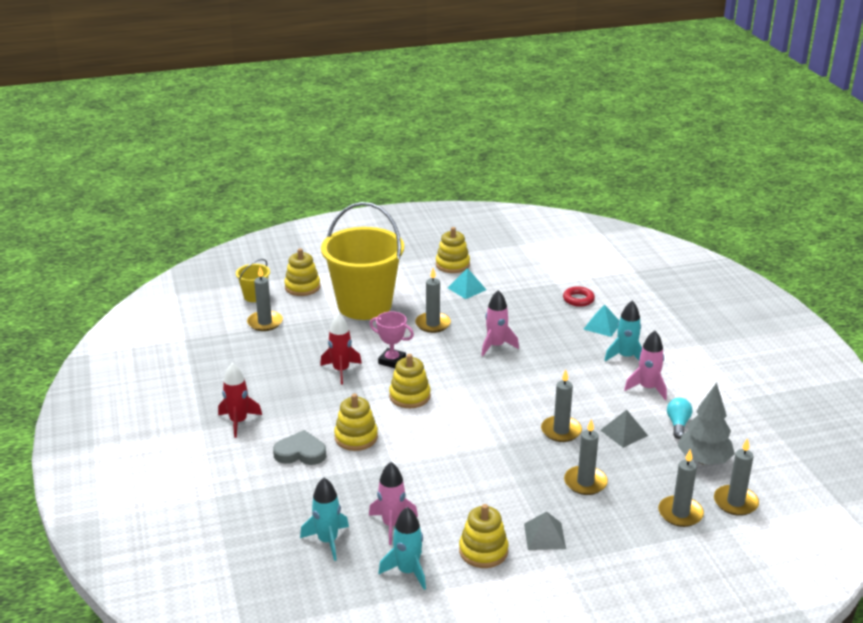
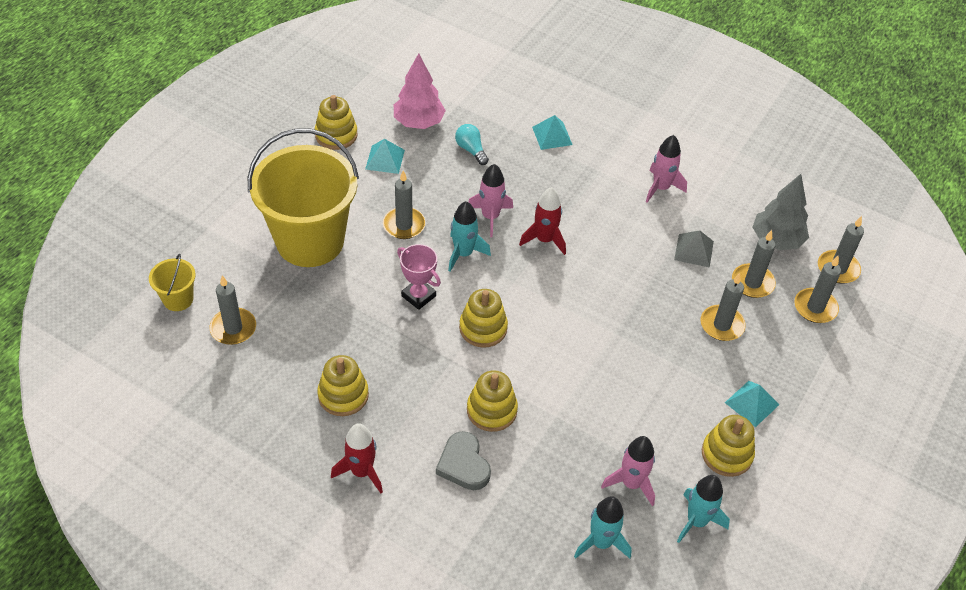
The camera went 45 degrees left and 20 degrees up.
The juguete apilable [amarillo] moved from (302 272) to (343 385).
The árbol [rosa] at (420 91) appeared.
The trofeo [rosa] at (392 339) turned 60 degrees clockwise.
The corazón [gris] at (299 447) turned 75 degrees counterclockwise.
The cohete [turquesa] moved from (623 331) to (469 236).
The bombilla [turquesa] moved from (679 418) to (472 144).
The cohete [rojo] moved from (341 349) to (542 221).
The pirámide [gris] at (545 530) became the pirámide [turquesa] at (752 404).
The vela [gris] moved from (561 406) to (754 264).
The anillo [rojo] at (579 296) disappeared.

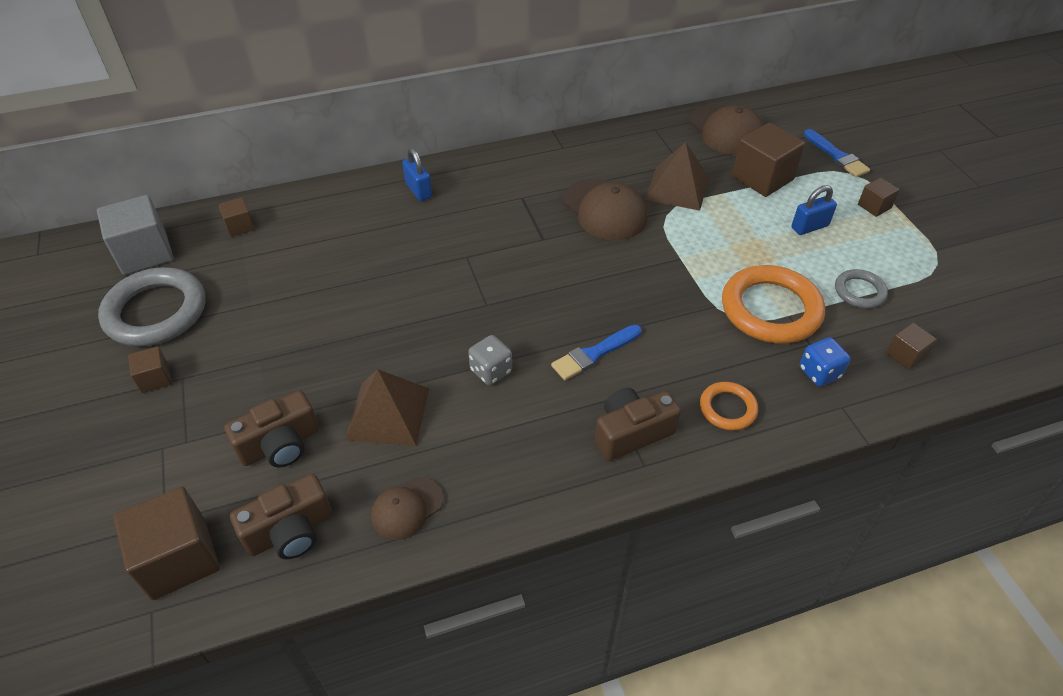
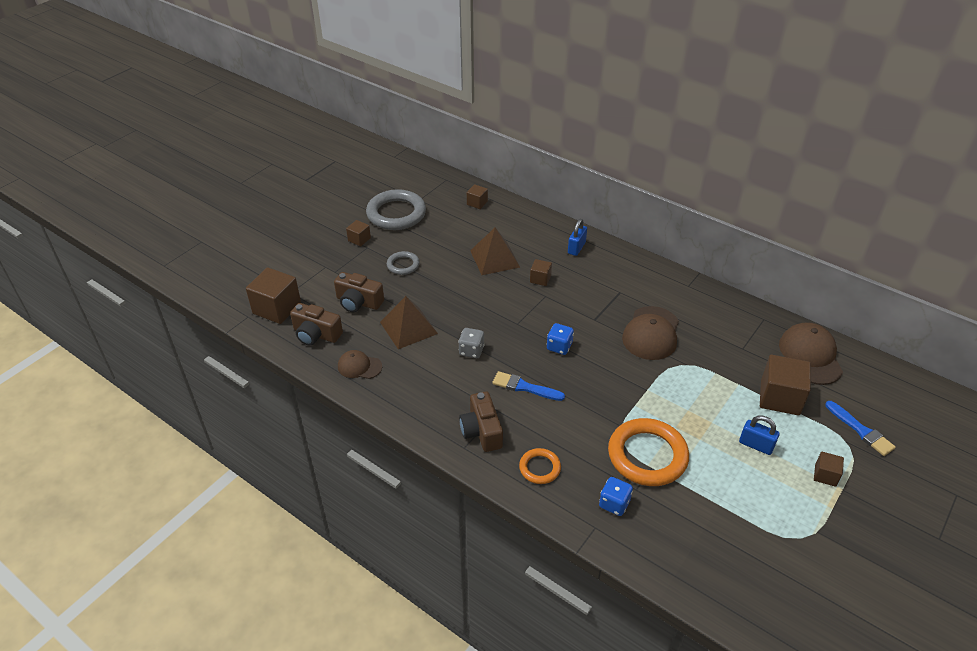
The camera went 55 degrees right and 5 degrees down.
The anillo [gris] moved from (861 288) to (403 263).
The cámara [marrón] at (638 424) turned 135 degrees counterclockwise.
The pirámide [marrón] moved from (677 176) to (495 251).
The cubo [marrón] moved from (911 346) to (541 272).
The dado [azul] at (560 339) appeared.
The gorra [marrón] at (726 130) turned 150 degrees clockwise.
The pincel [azul] at (837 153) turned 60 degrees counterclockwise.
The cubo [gris] at (135 235) disappeared.

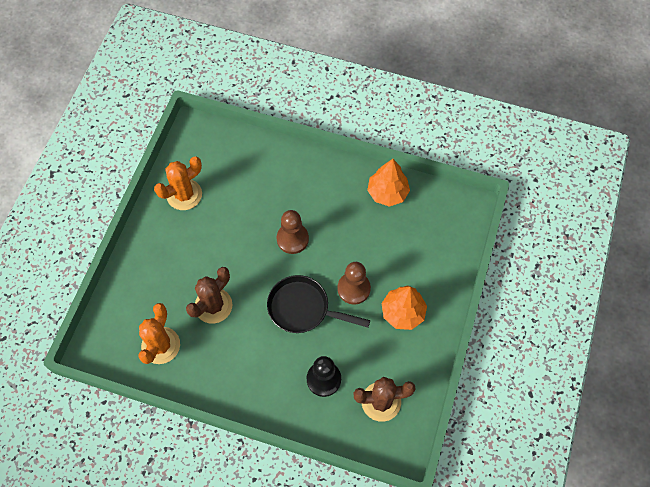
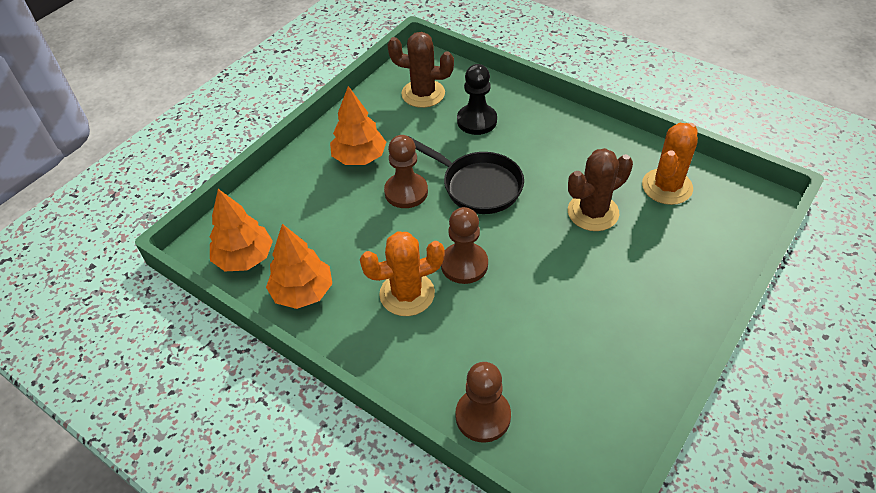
The camera went 160 degrees left and 15 degrees down.
The árbol [naranja] at (241 230) appeared.
The cactus [naranja] moved from (178 183) to (402 273).
The peón [marrón] at (483 402) appeared.

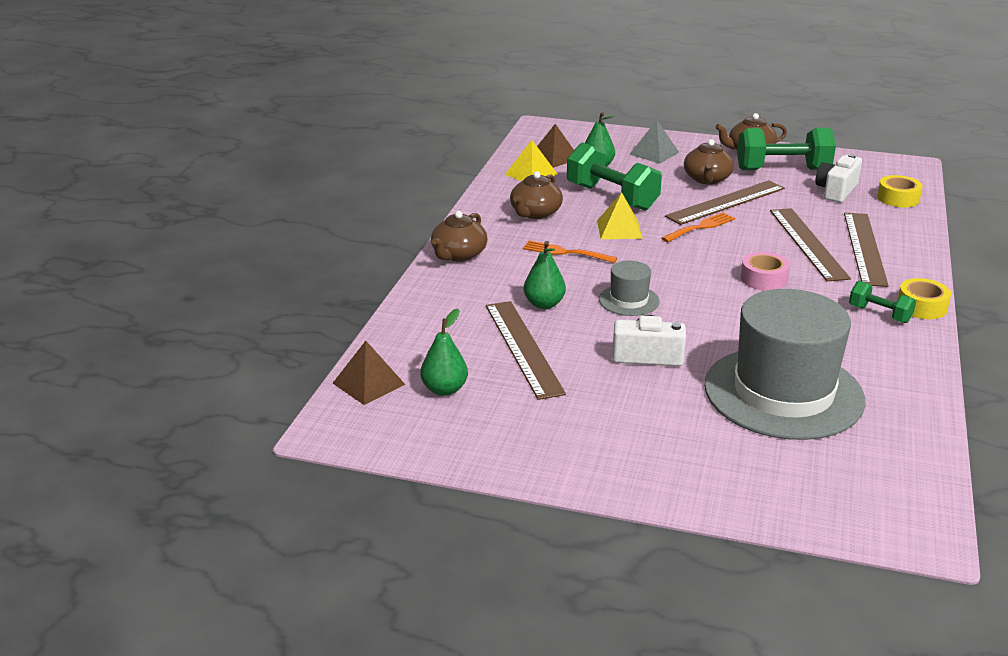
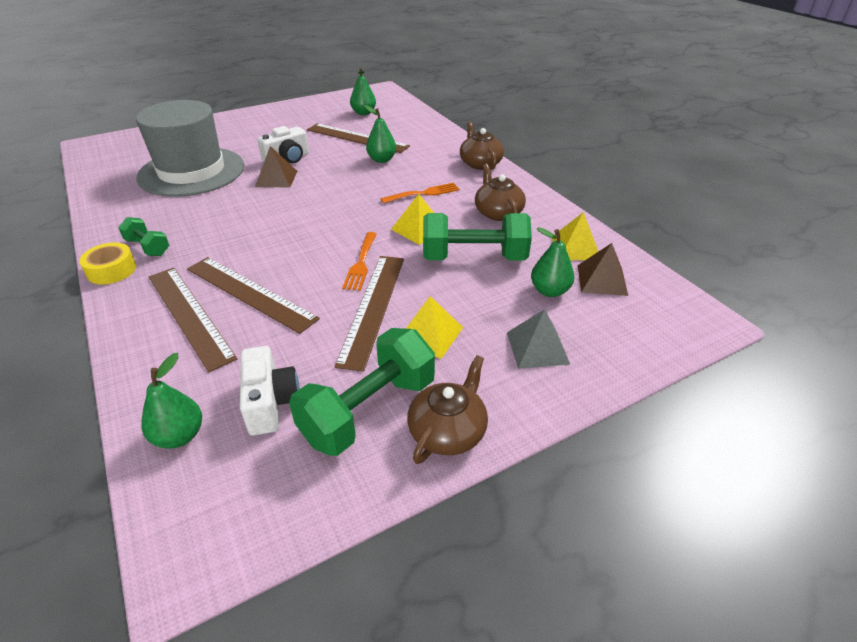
The camera went 135 degrees right and 10 degrees up.
The mancuerna [verde] at (882 302) turned 45 degrees clockwise.
The cinta adhesiva [amarillo] at (900 191) was replaced by the pera [verde] at (171 401).
The pirámide [marrón] moved from (369 373) to (276 166).
The tetera [marrón] at (709 161) was replaced by the pirámide [amarillo] at (434 327).
The sombrero [gris] at (629 288) disappeared.
The cinta adhesiva [rosa] at (765 271) disappeared.

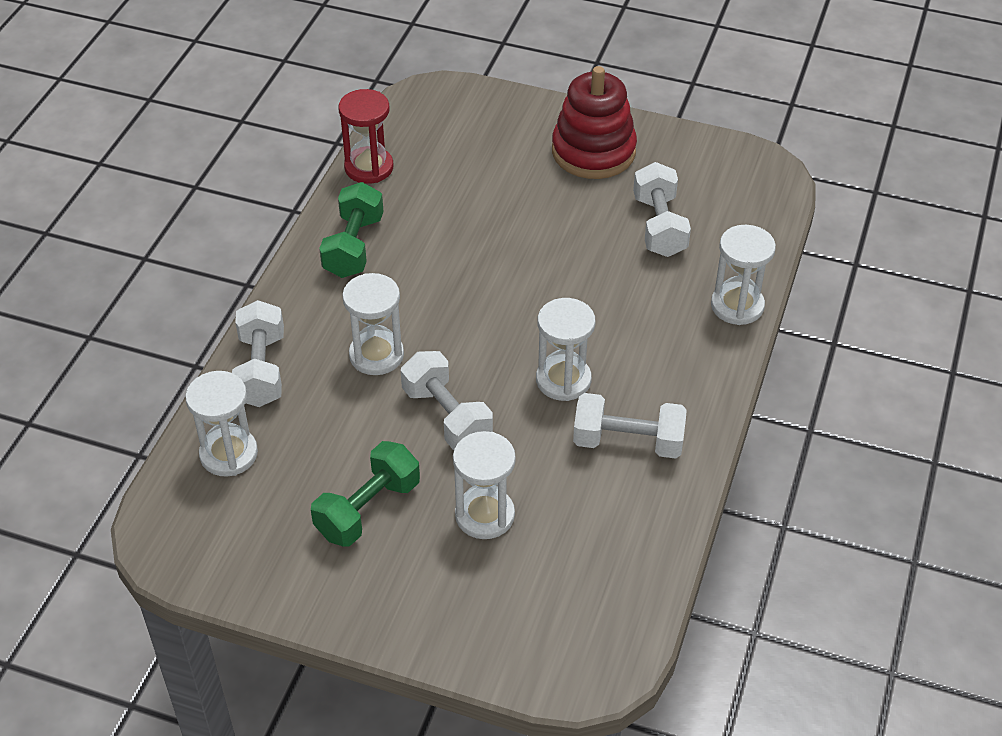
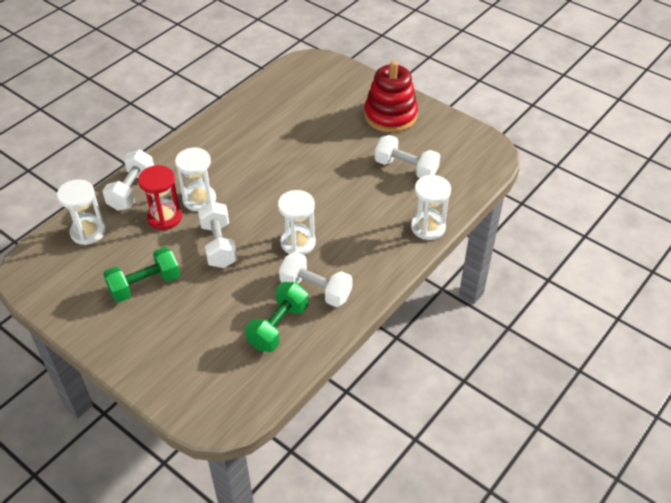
The camera went 20 degrees right and 0 degrees up.
The reloj de arena [rojo] moved from (365 136) to (160 197).
The mancuerna [verde] moved from (351 230) to (276 317).
The mancuerna [blanco] at (662 209) turned 75 degrees counterclockwise.
The reloj de arena [blanco] at (484 485) disappeared.

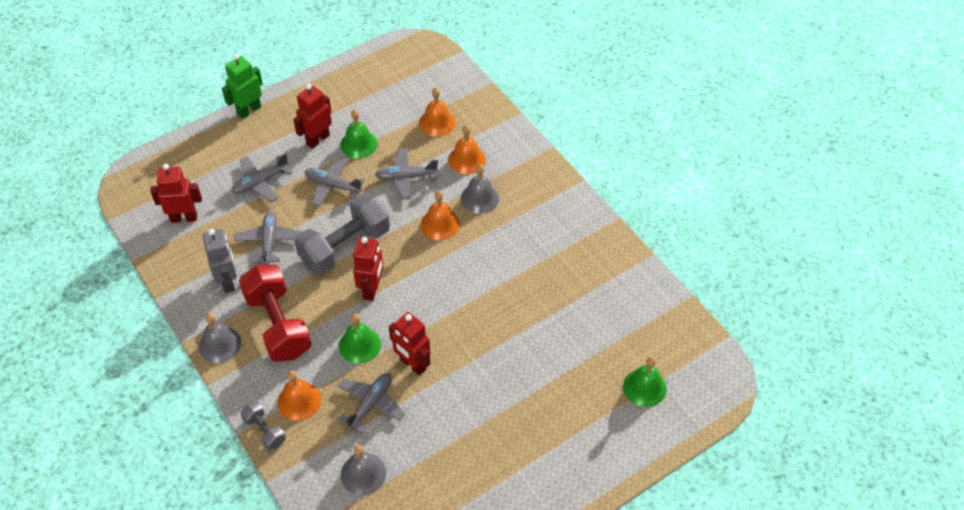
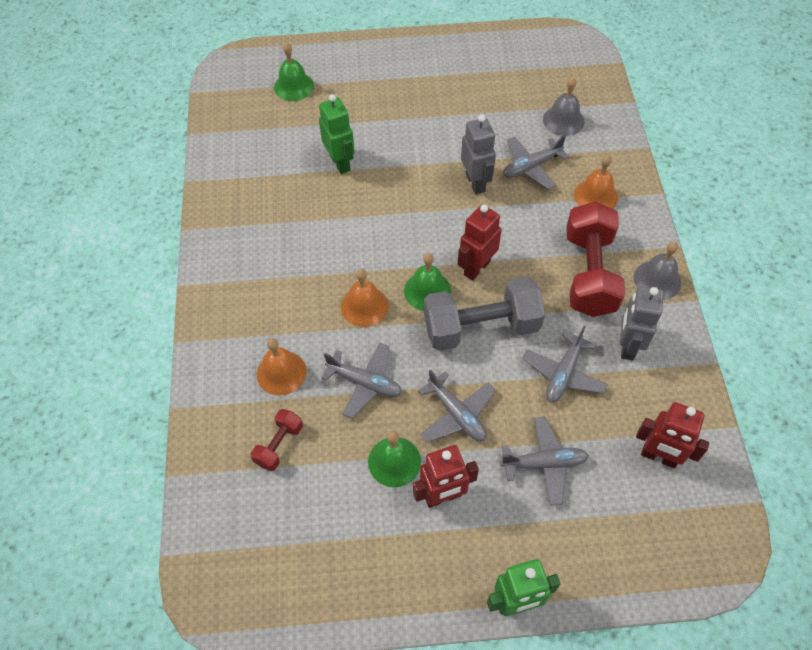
The camera went 150 degrees left and 5 degrees up.
The campana [naranja] at (437 112) was replaced by the mancuerna [rojo] at (277 440).
The robot [verde] at (337 134) appeared.
The campana [verde] moved from (360 339) to (427 282).
The robot [rojo] at (410 343) became the robot [gris] at (478 154).
The mancuerna [gris] at (263 426) disappeared.
The campana [gris] at (480 189) disappeared.

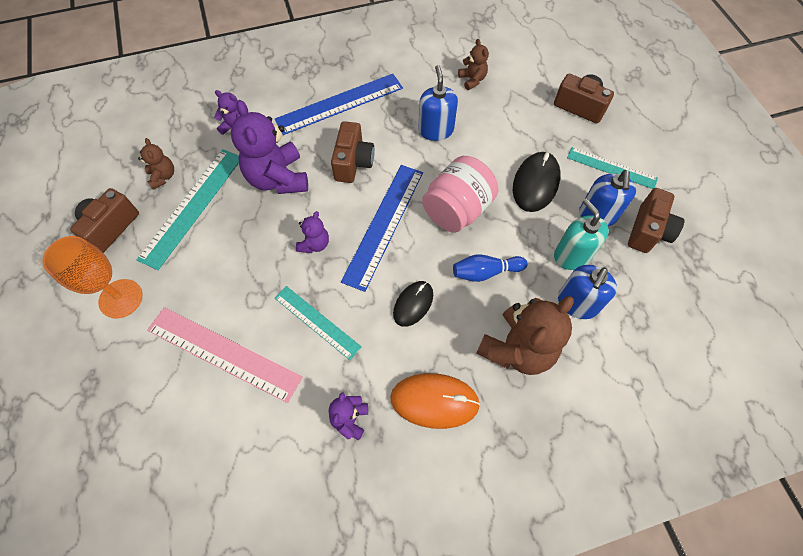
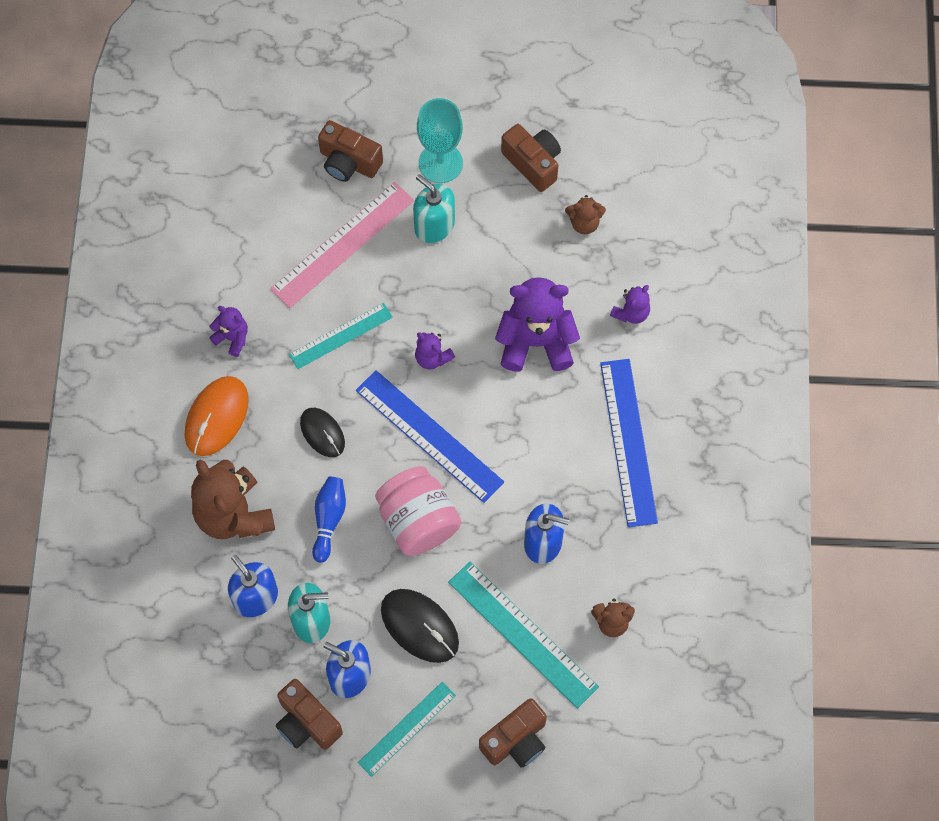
The camera went 110 degrees right and 5 degrees up.
The cámara [marrón] moved from (352 152) to (350 151).
The dispensador de jabón [turquesa] at (434 208) appeared.
The copa [naranja] at (92 277) became the copa [turquesa] at (440 140).
The regla [turquesa] moved from (188 209) to (523 635).

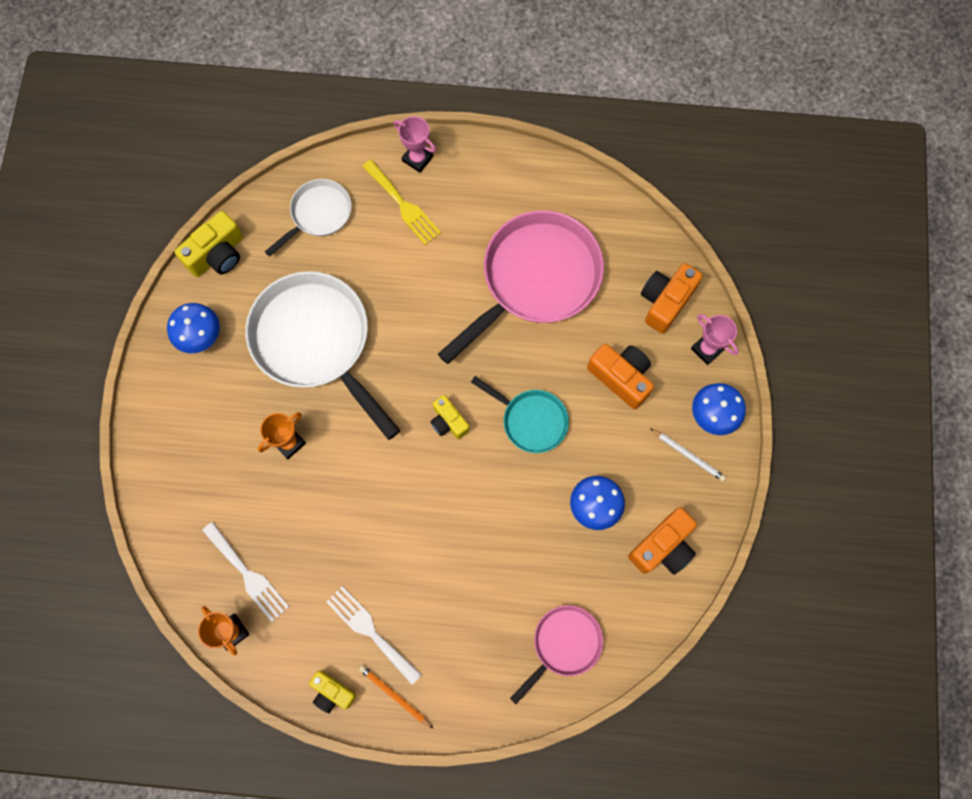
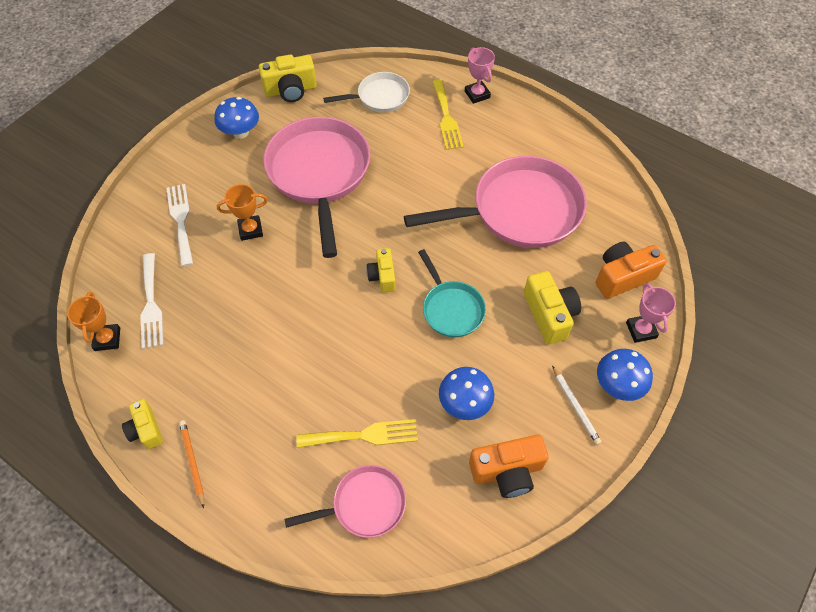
The camera went 30 degrees right and 15 degrees down.
The tenedor [blanco] moved from (374 635) to (179 225).
The sartén [blanco] at (322 355) became the sartén [rosa] at (316 187).
The tenedor [amarillo] at (357 433) appeared.
The cámara [naranja] at (620 376) became the cámara [amarillo] at (552 307).

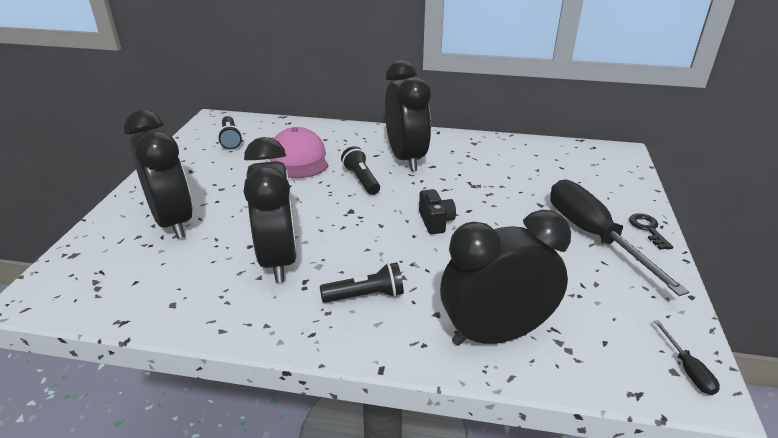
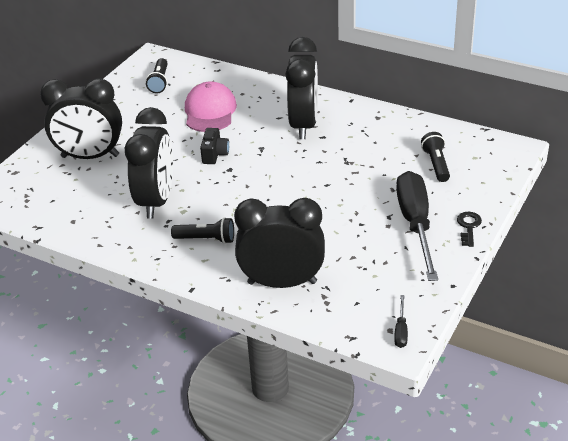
The camera went 20 degrees right and 5 degrees up.
The despertador [negro] at (158 174) turned 105 degrees clockwise.
The cámara [negro] moved from (437 211) to (214 146).
The lámpara de mano [negro] moved from (360 170) to (435 157).

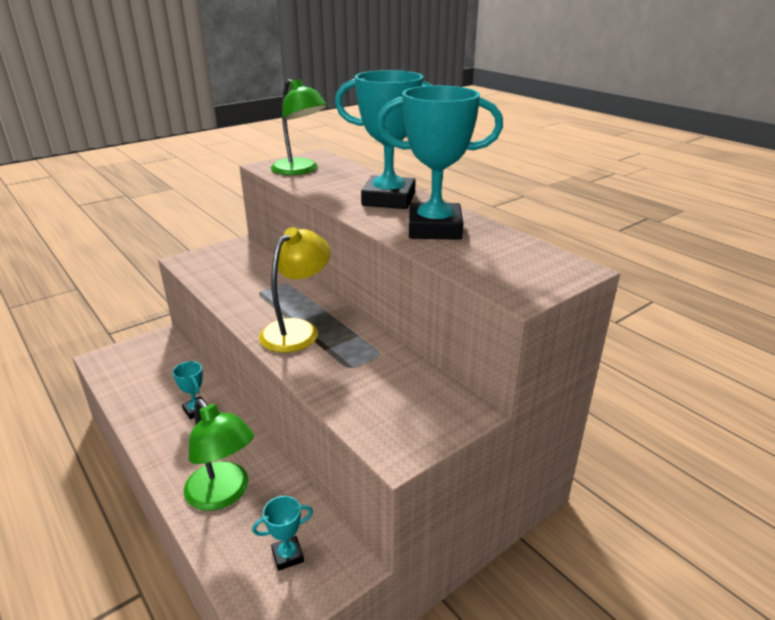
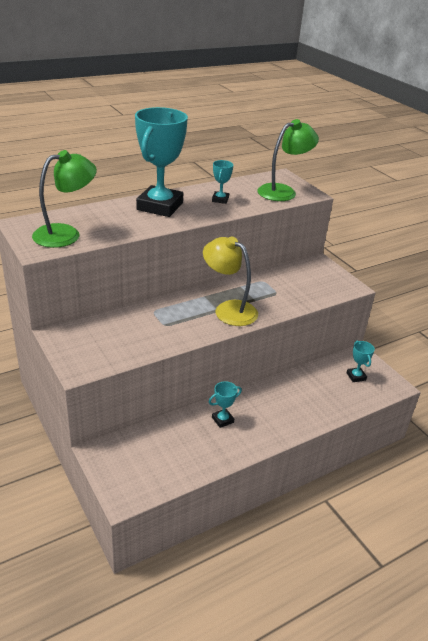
The camera went 85 degrees left and 5 degrees up.
The trofeo [turquesa] at (439 163) changed to 0.43 times the size.
The lámpara [verde] moved from (219 455) to (288 160).

